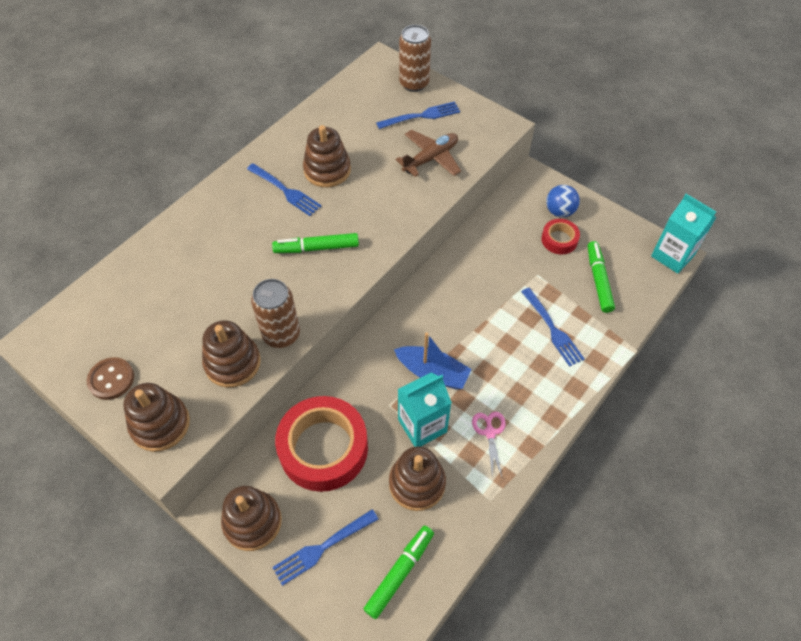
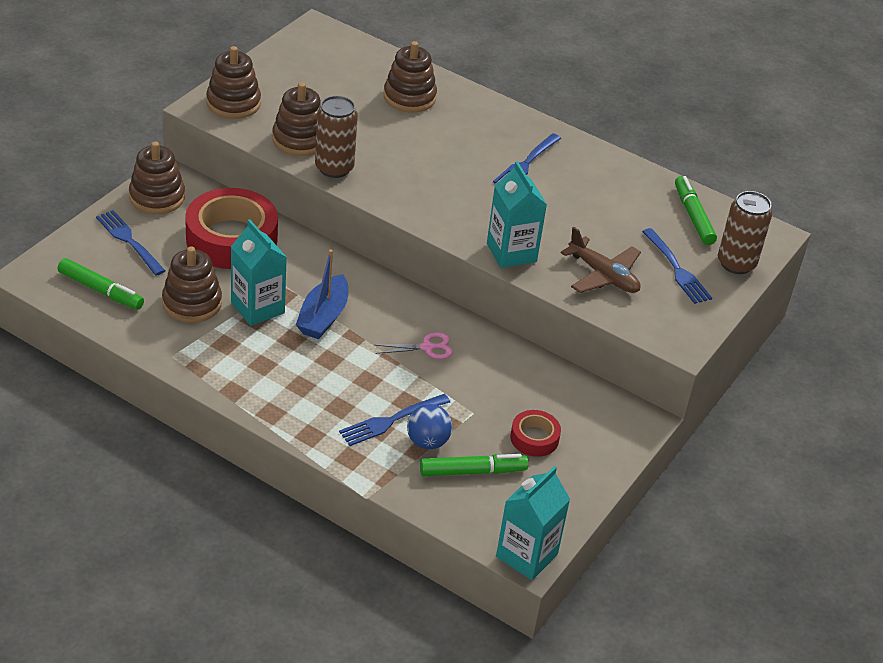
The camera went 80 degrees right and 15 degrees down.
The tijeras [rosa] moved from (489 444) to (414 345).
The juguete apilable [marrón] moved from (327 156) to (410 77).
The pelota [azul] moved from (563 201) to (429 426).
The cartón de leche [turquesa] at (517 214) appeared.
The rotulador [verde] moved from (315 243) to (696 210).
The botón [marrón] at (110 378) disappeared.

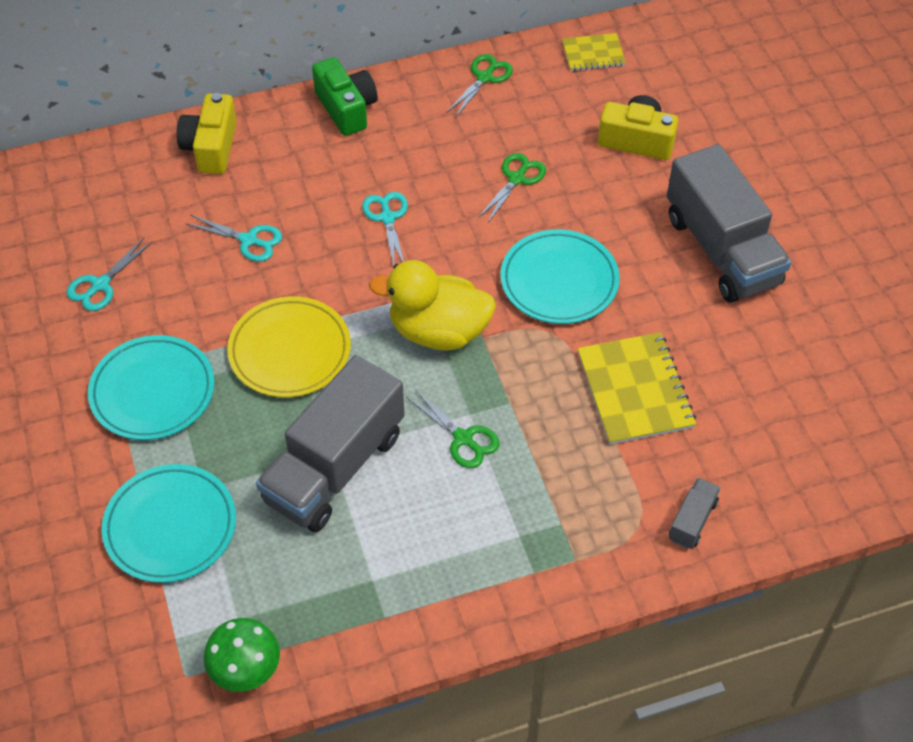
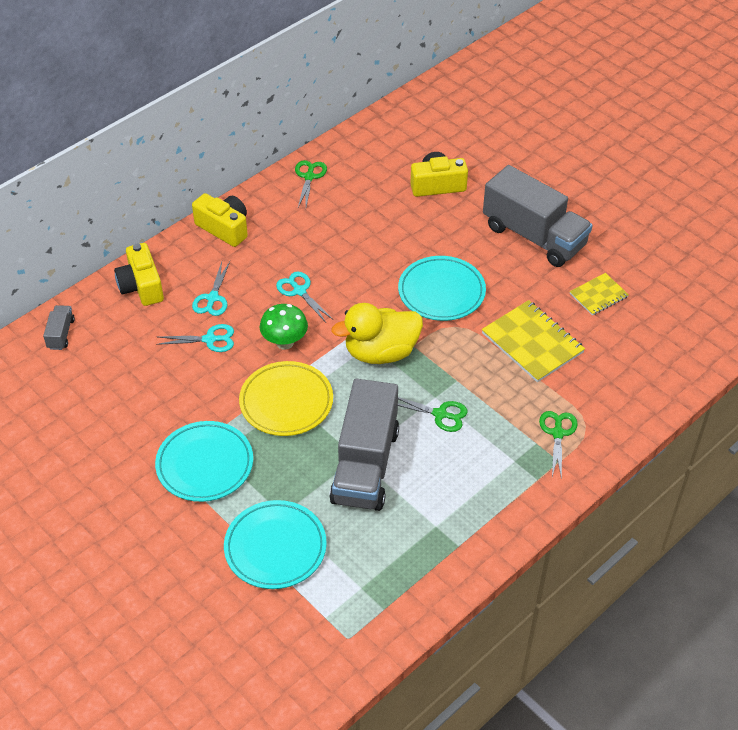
The camera went 25 degrees left and 5 degrees down.
The camión [gris] moved from (694 513) to (59 327).
The cámara [verde] at (344 96) became the cámara [amarillo] at (220 220).
The tijeras [turquesa] moved from (109 274) to (211 289).
The seta [verde] moved from (242 655) to (284 327).
The tijeras [verde] moved from (512 188) to (558 445).
The cuaderno [amarillo] moved from (594 52) to (599 294).

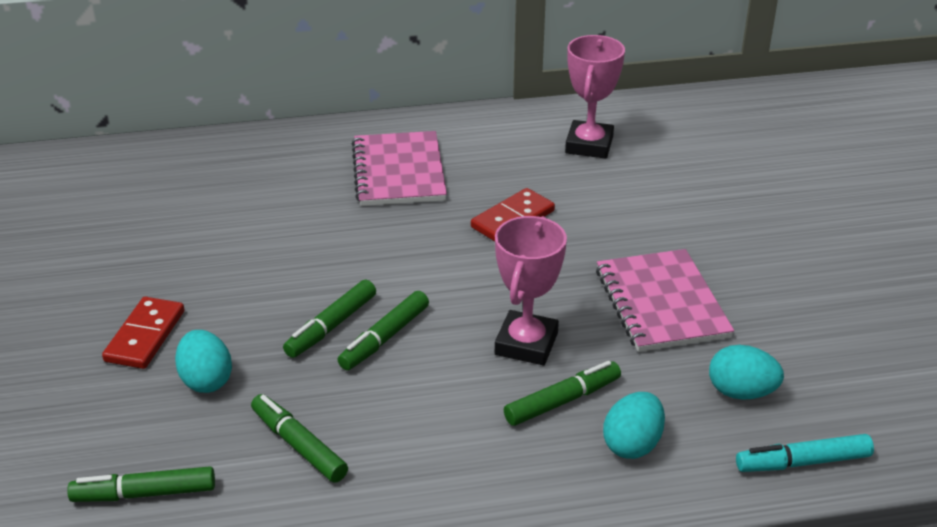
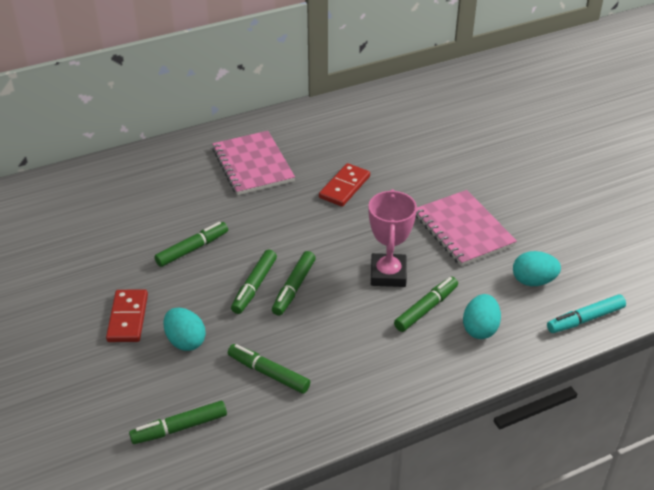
The camera went 15 degrees left and 5 degrees up.
The rotulador [verde] at (191 244) appeared.
The trofeo [rosa] at (595 97) disappeared.

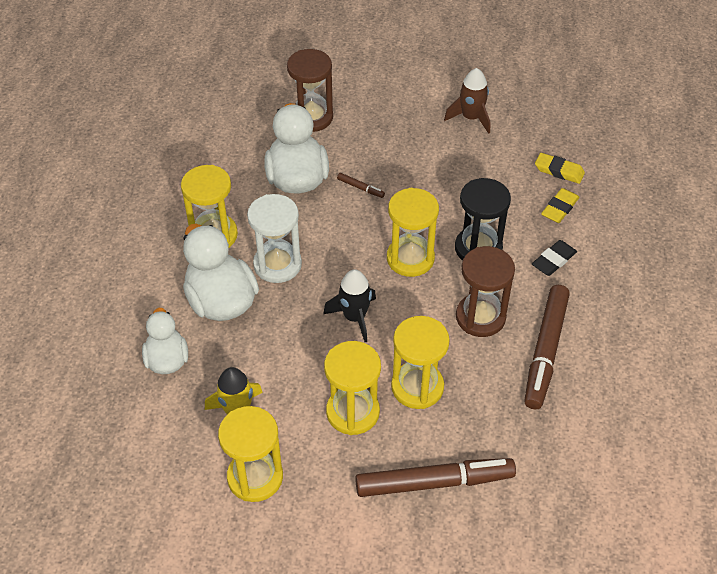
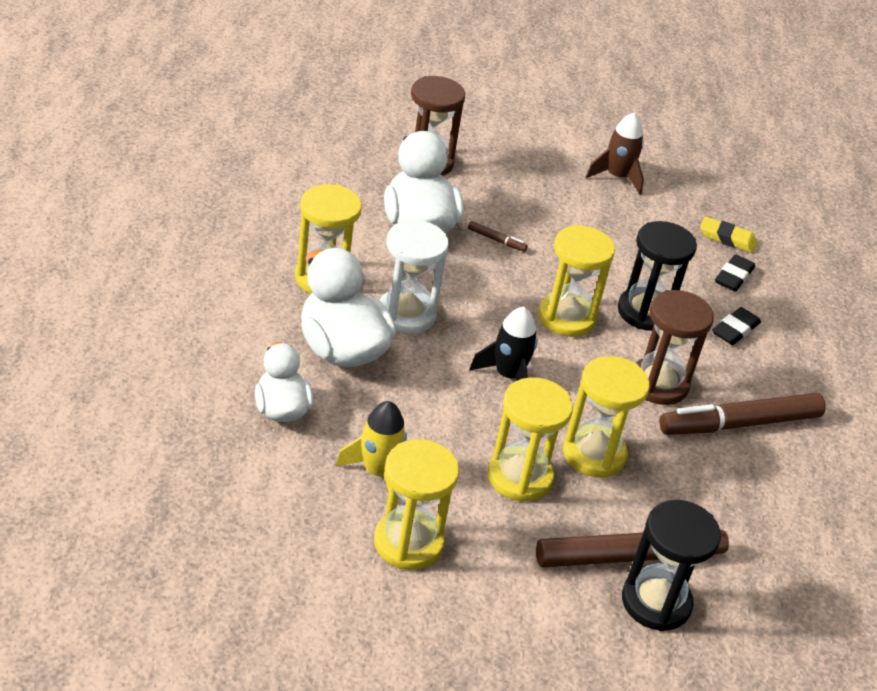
The camera went 10 degrees left and 10 degrees down.
The reloj de arena [negro] at (671 565) appeared.
The rotulador [marrón] at (547 347) turned 60 degrees clockwise.
The goma de borrar [amarillo] at (560 205) became the goma de borrar [negro] at (735 273).

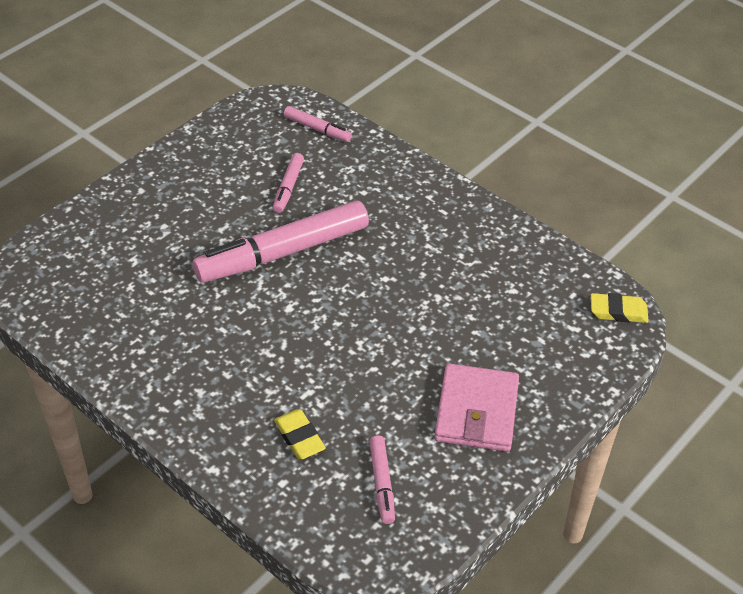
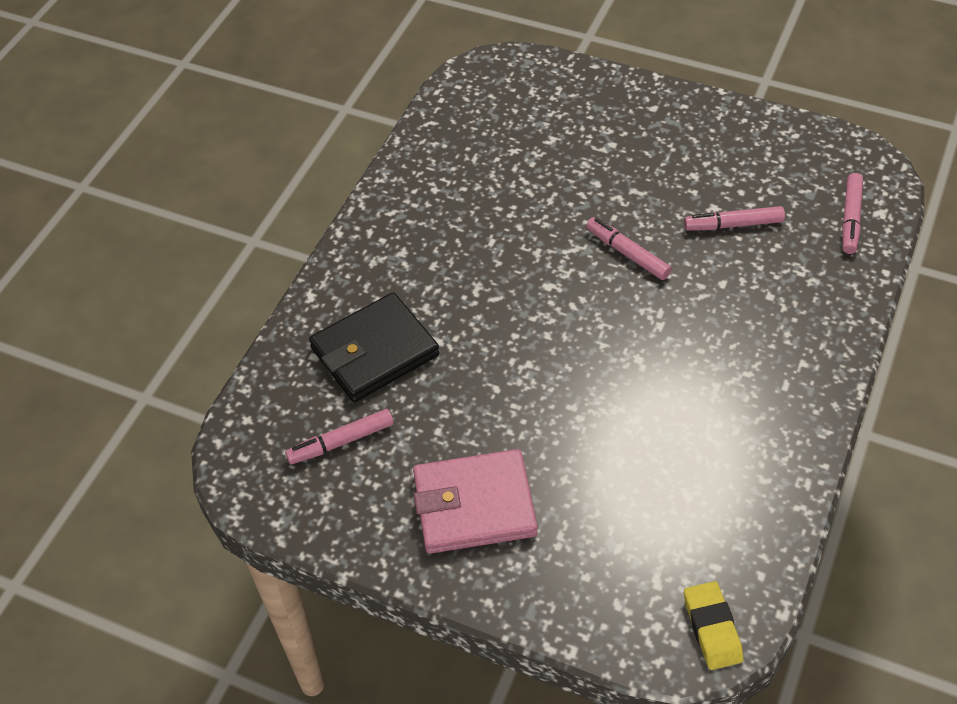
The camera went 75 degrees right and 5 degrees up.
The goma de borrar [amarillo] at (300 434) was replaced by the cartera [negro] at (374 347).
The rotulador [rosa] at (281 241) changed to 0.46 times the size.

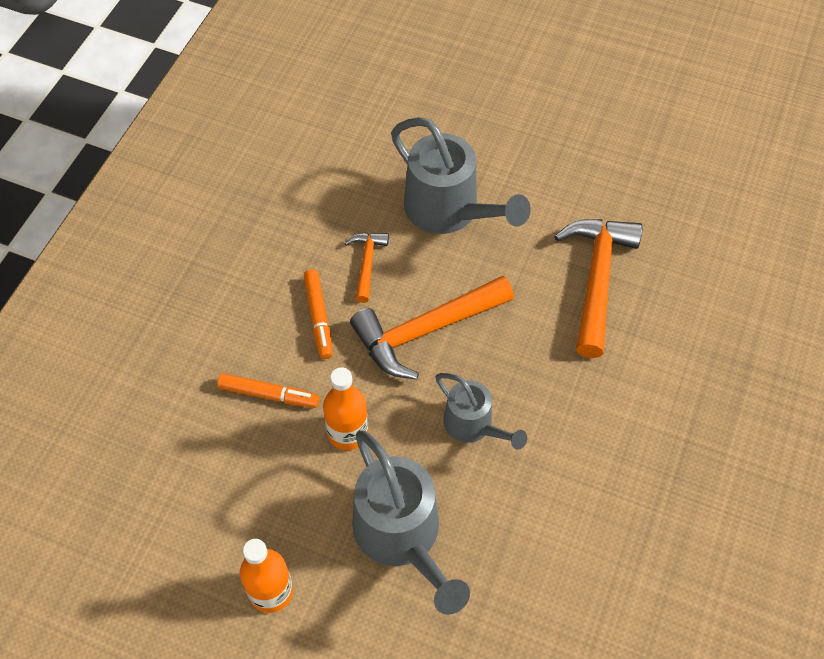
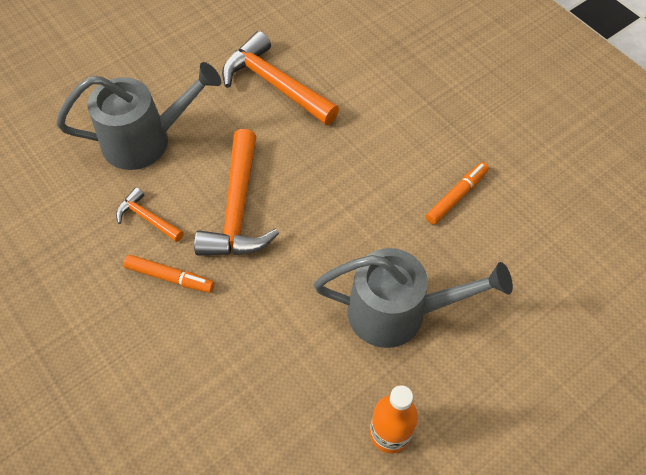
The camera went 60 degrees left and 0 degrees up.
The rotulador [naranja] moved from (268 390) to (457 193).
The botella [naranja] at (346 408) disappeared.
The regadera [gris] at (481 411) disappeared.

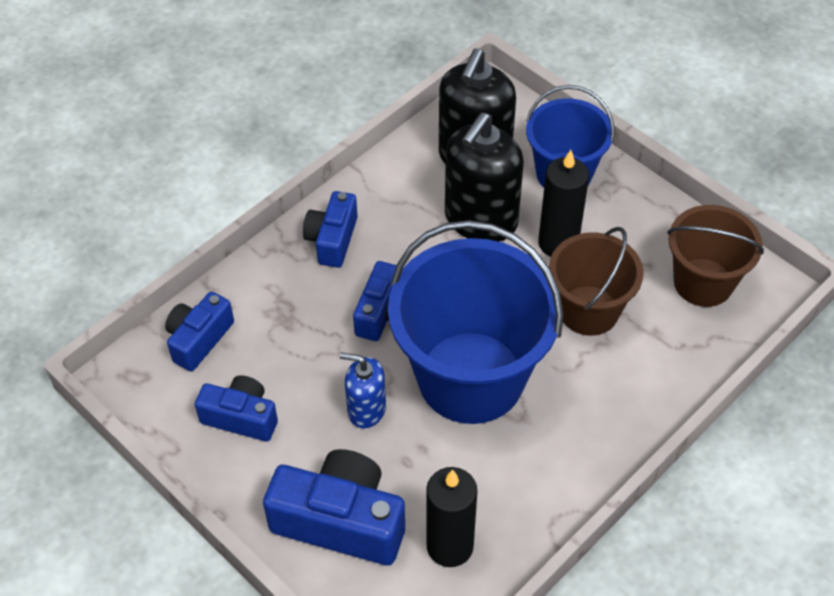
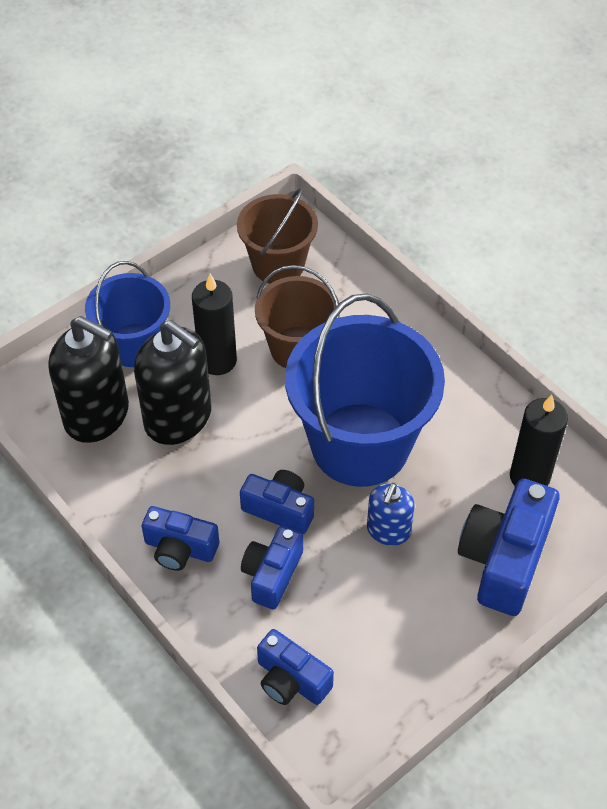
The camera went 85 degrees left and 0 degrees up.
The cámara [azul] moved from (236 408) to (272 567).

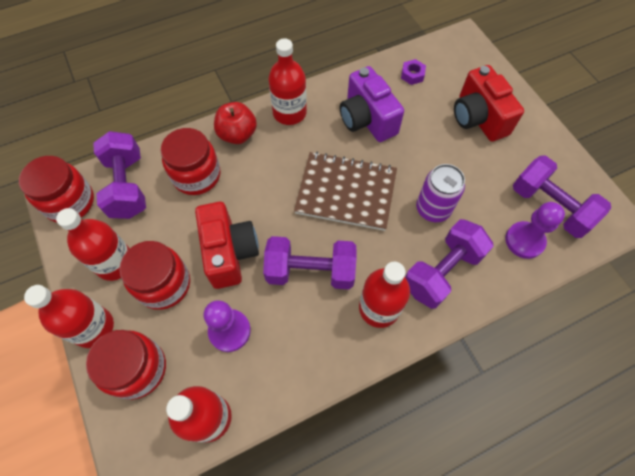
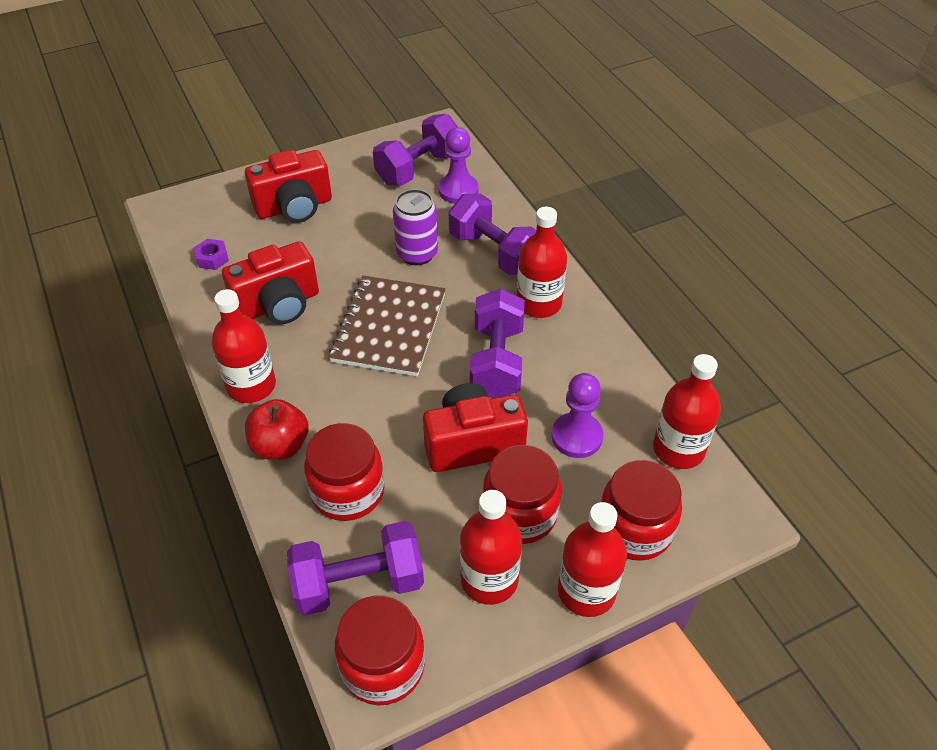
The camera went 90 degrees left and 15 degrees down.
The cámara [morado] at (372 104) became the cámara [rojo] at (270 282).

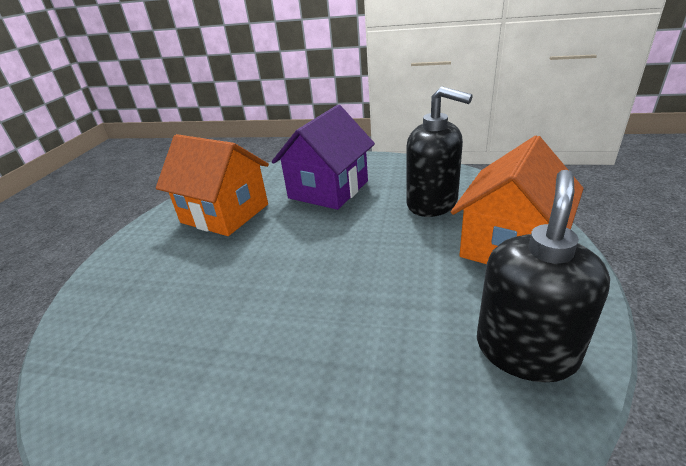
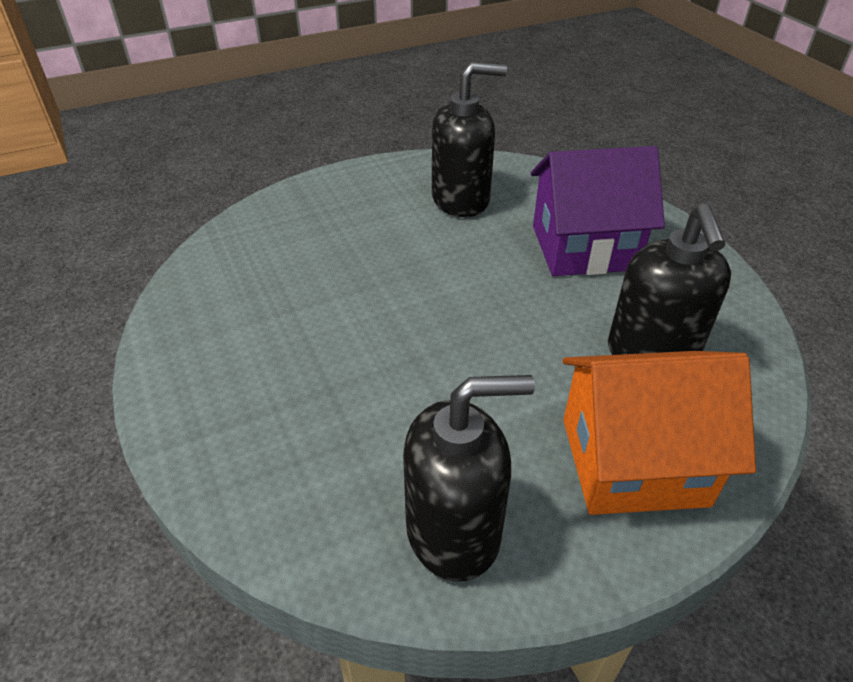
The camera went 50 degrees right and 10 degrees up.
The casa [naranja] at (212 185) was replaced by the dispensador de jabón [negro] at (469 139).

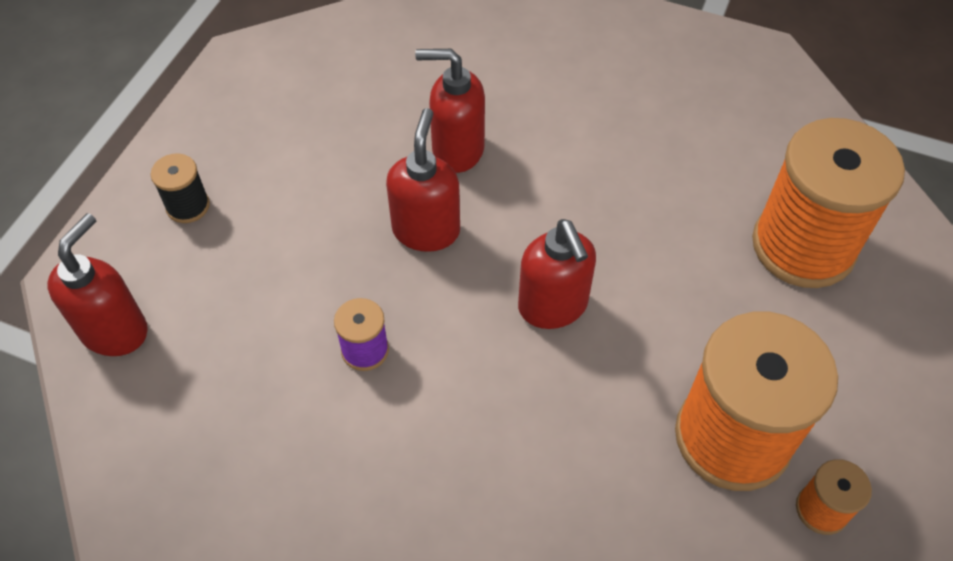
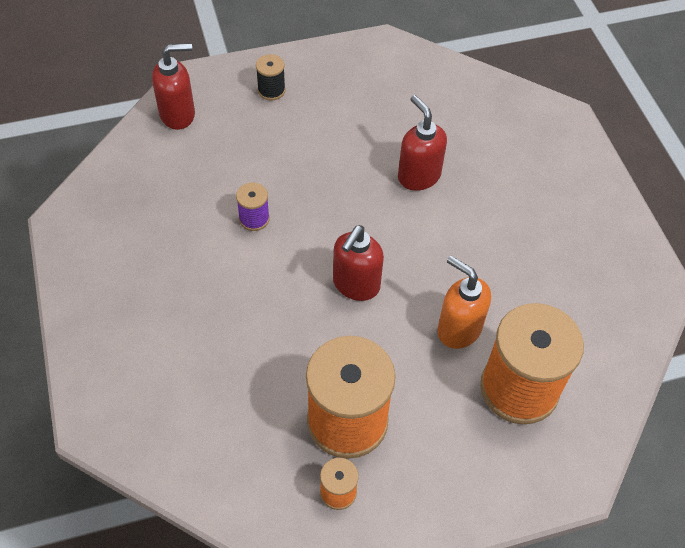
The camera went 50 degrees right and 0 degrees up.
The dispensador de jabón [naranja] at (464 302) appeared.
The dispensador de jabón [rojo] at (423 180) disappeared.

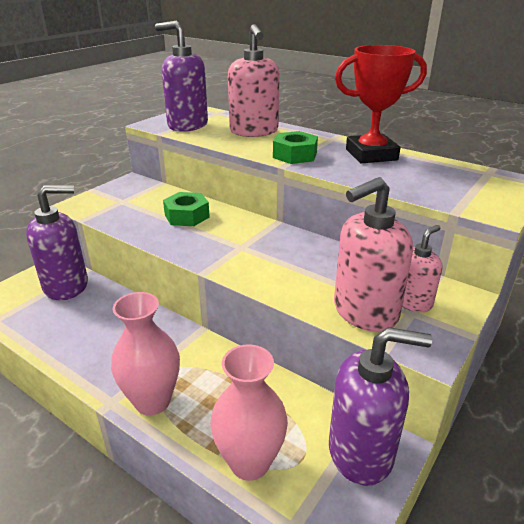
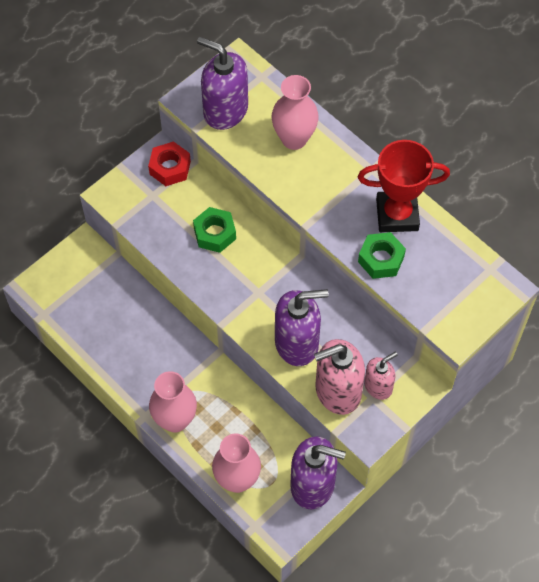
The camera went 10 degrees right and 30 degrees up.
The tuerca [rojo] at (169 163) appeared.
The dispensador de jabón [rosa] at (254 80) was replaced by the florero [rosa] at (295 112).
The dispensador de jabón [morado] moved from (57 242) to (302 327).
The tuerca [verde] moved from (295 147) to (382 255).

